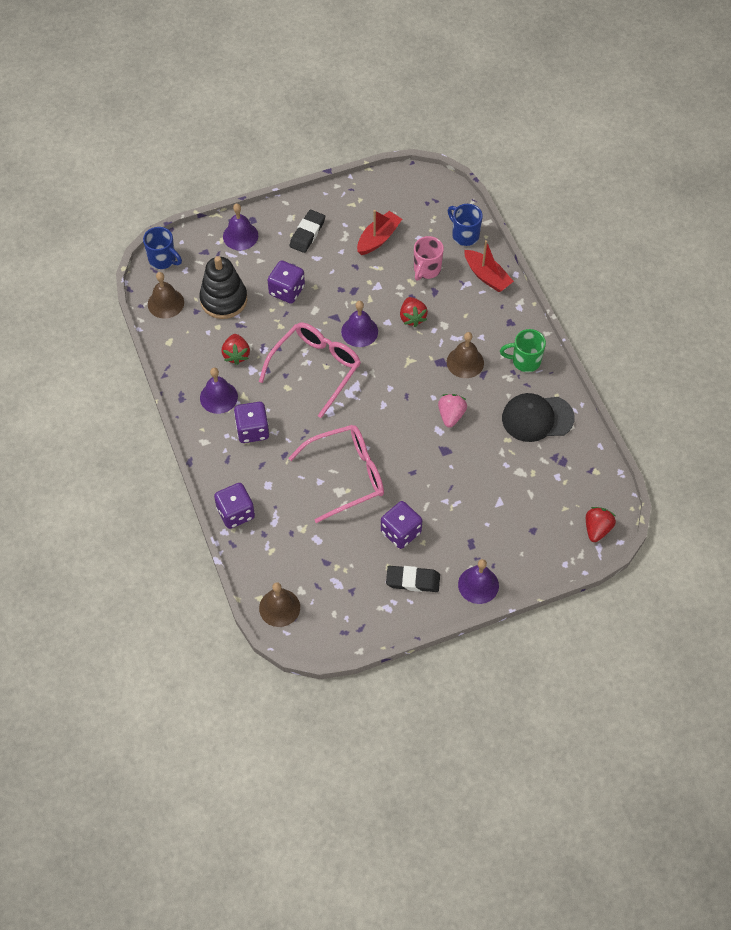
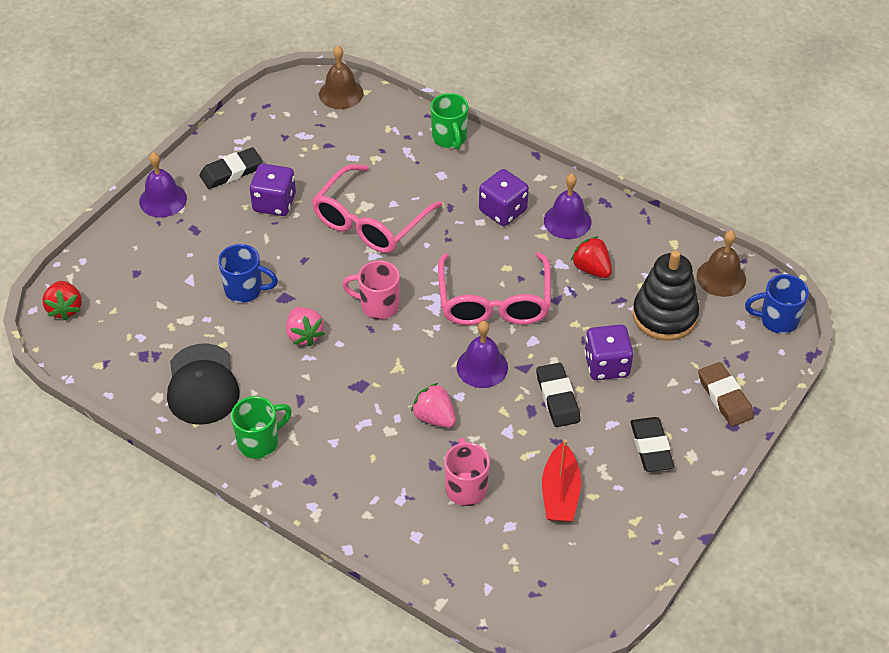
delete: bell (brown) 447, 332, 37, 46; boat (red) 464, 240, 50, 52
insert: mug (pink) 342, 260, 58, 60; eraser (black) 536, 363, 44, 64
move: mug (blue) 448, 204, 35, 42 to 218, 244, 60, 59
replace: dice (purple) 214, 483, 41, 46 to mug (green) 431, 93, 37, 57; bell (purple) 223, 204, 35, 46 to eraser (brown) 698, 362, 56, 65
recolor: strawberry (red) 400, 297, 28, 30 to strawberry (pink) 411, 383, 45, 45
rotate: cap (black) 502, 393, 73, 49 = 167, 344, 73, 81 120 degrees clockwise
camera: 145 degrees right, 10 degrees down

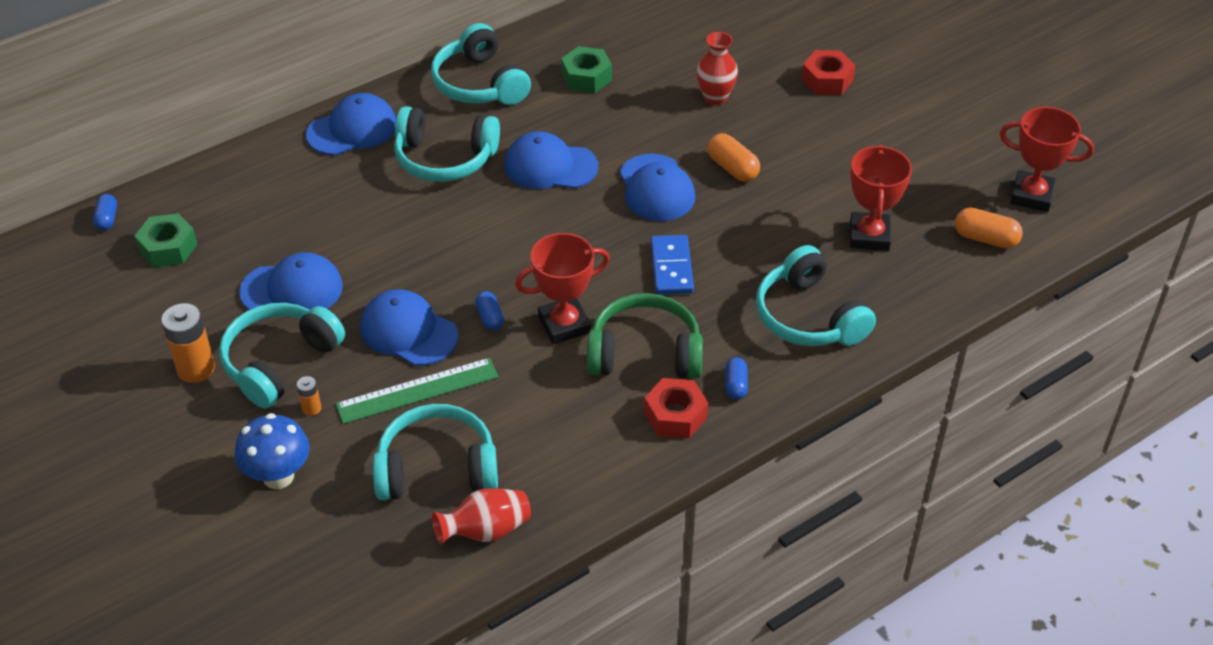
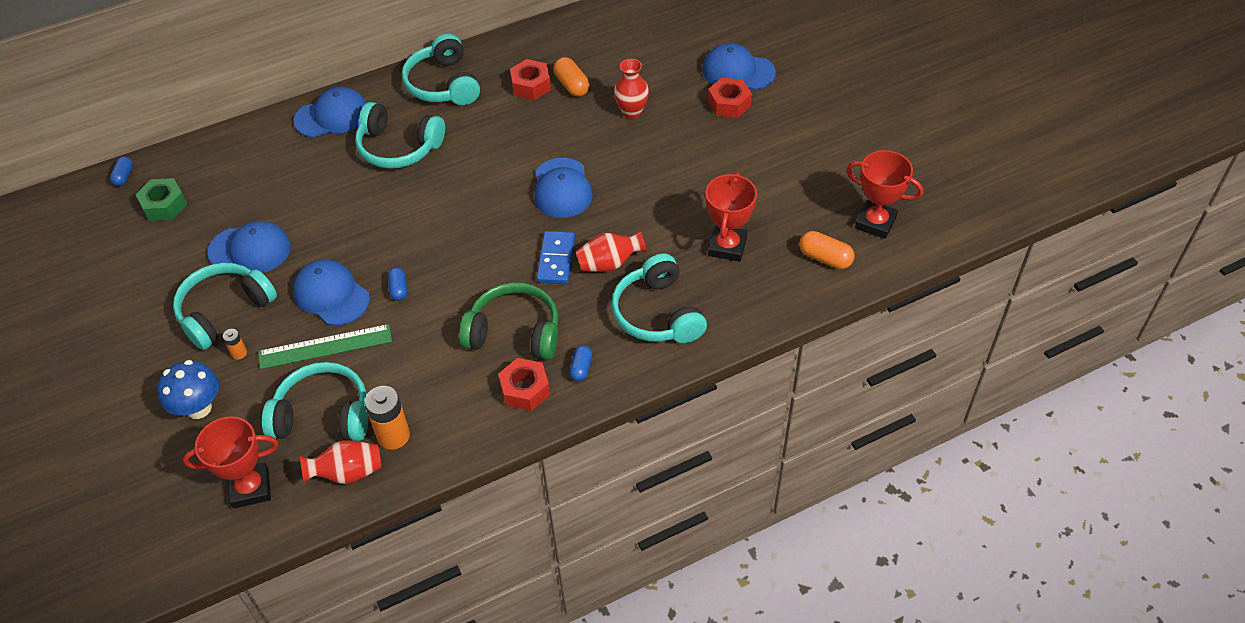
insert: vase (red) 576, 230, 71, 42
move: battery (orange) 161, 303, 54, 80 to 364, 386, 46, 64; cap (blue) 504, 131, 94, 58 to 702, 43, 74, 47; trophy (red) 515, 233, 95, 111 to 183, 416, 95, 93; capsule (orange) 707, 133, 53, 49 to 553, 57, 37, 40
recolor: nut (green) 561, 46, 51, 47 to nut (red) 510, 59, 41, 41
camera: 10 degrees right, 5 degrees up

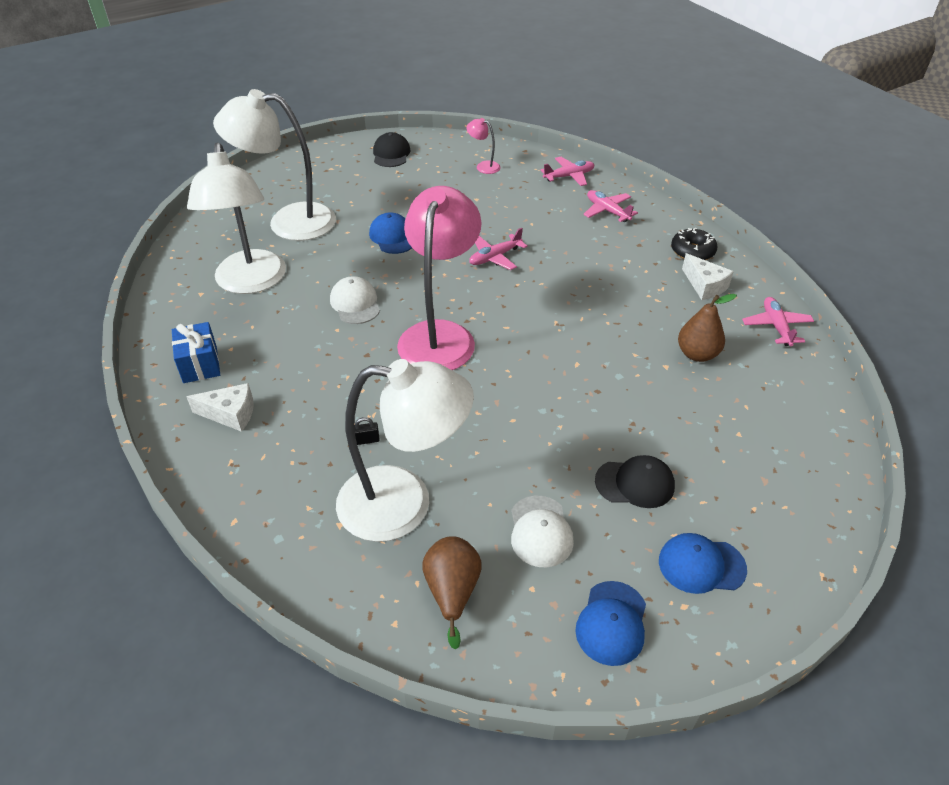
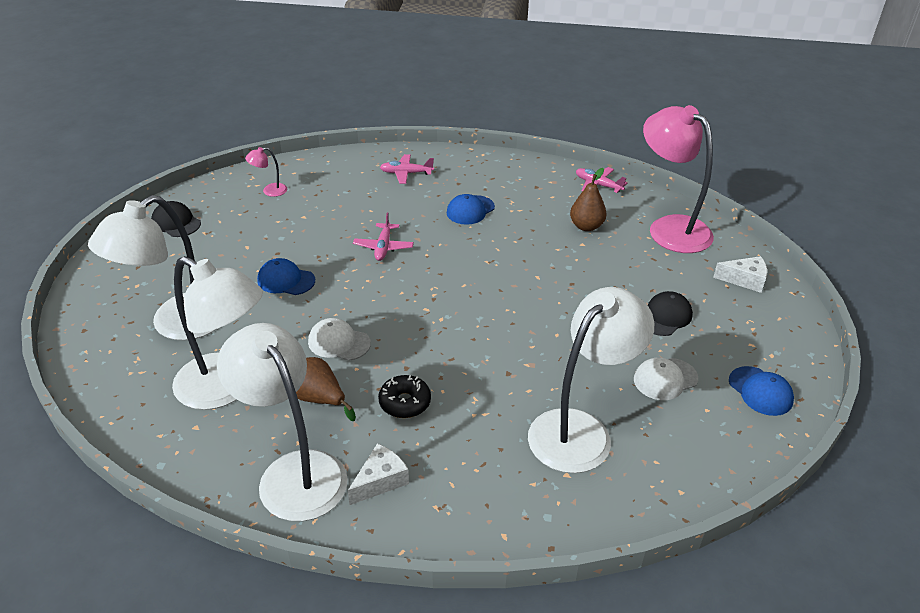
delete: padlock (black) 354, 417, 26, 28; plane (pink) 541, 157, 53, 29
move: lamp (pink) 397, 186, 85, 184 to 643, 105, 71, 148; pear (brown) 422, 536, 60, 113 to 296, 357, 60, 64; cap (blue) 659, 533, 88, 61 to 447, 194, 48, 31; donut (black) 671, 228, 47, 32 to 378, 375, 53, 43; cheese (white) 682, 253, 52, 47 to 713, 256, 54, 37
replace: gift (blue) 172, 322, 48, 61 to lamp (white) 217, 323, 131, 198
rotate: cap (white) 511, 496, 63, 71 = 634, 358, 64, 42 120 degrees clockwise
camera: 50 degrees left, 5 degrees down

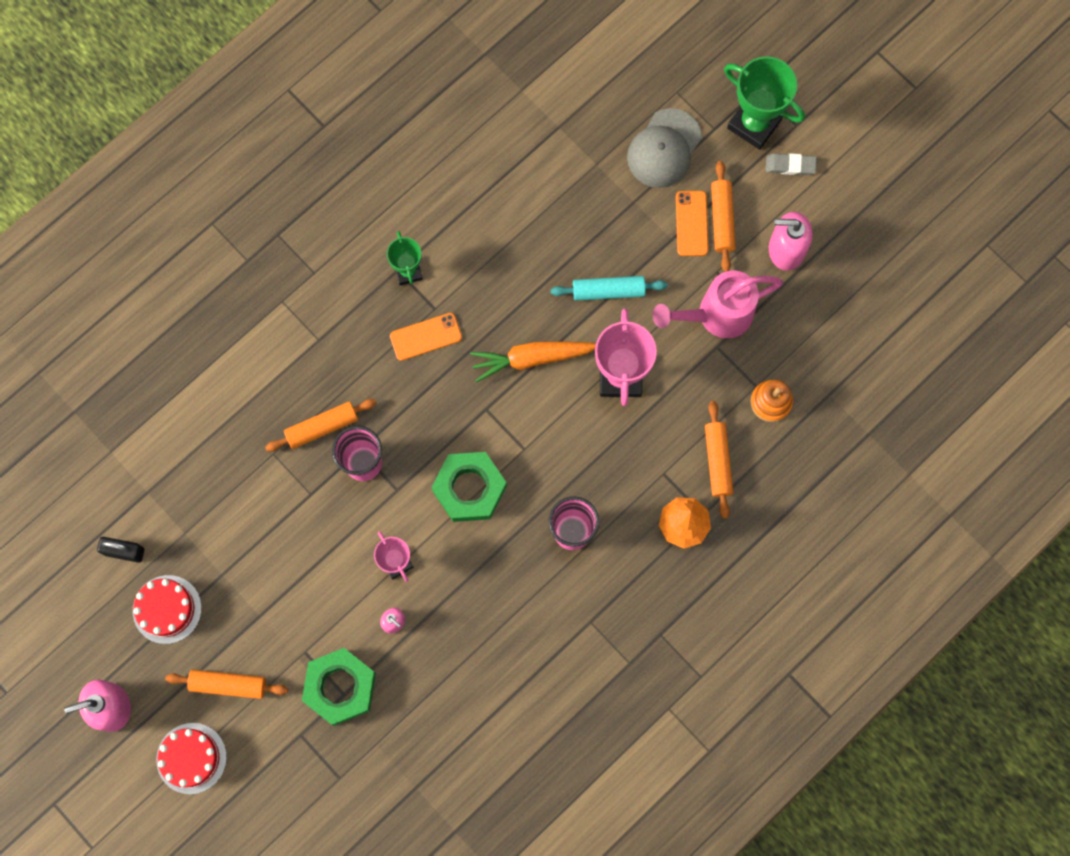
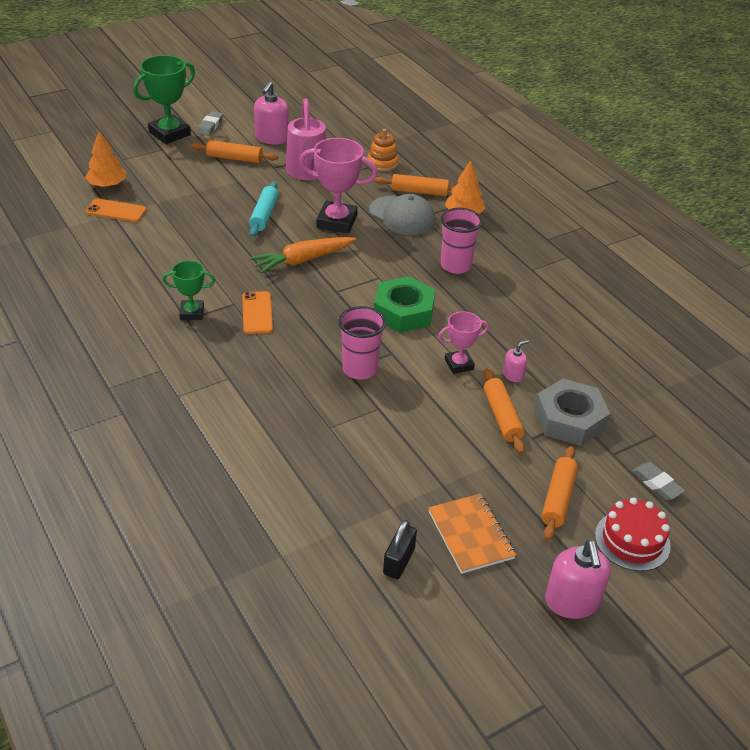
insert: tree (orange) 85, 131, 41, 57; eraser (grey) 632, 462, 53, 38
move: rolling pin (orange) 265, 399, 111, 53 to 483, 368, 42, 86; cap (grey) 627, 108, 75, 80 to 369, 194, 67, 41; phone (orange) 676, 191, 33, 65 to 86, 199, 60, 23
replace: cake (red) 133, 575, 69, 69 to notebook (orange) 428, 494, 88, 80
recolor: nut (green) 302, 648, 74, 78 to nut (grey) 534, 378, 76, 68
rotate: carrot (orange) 470, 342, 126, 41 = 250, 237, 106, 37 60 degrees clockwise
camera: 80 degrees left, 35 degrees down

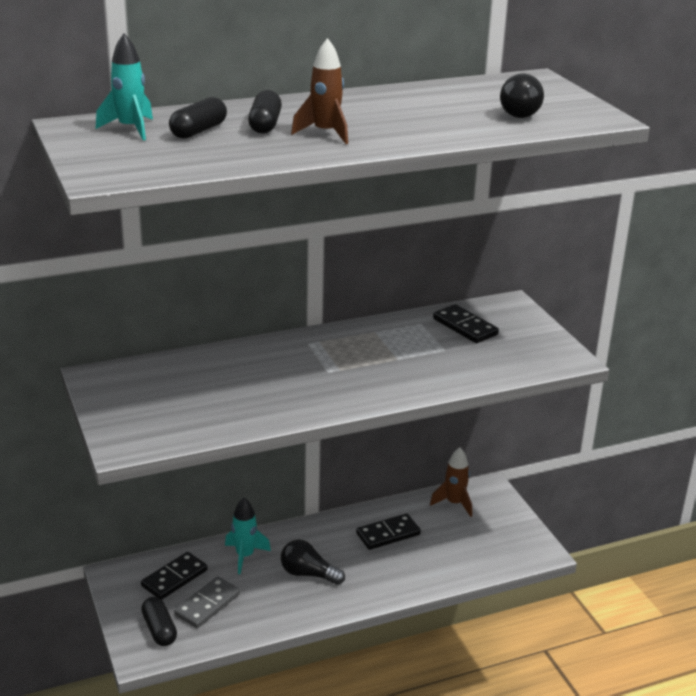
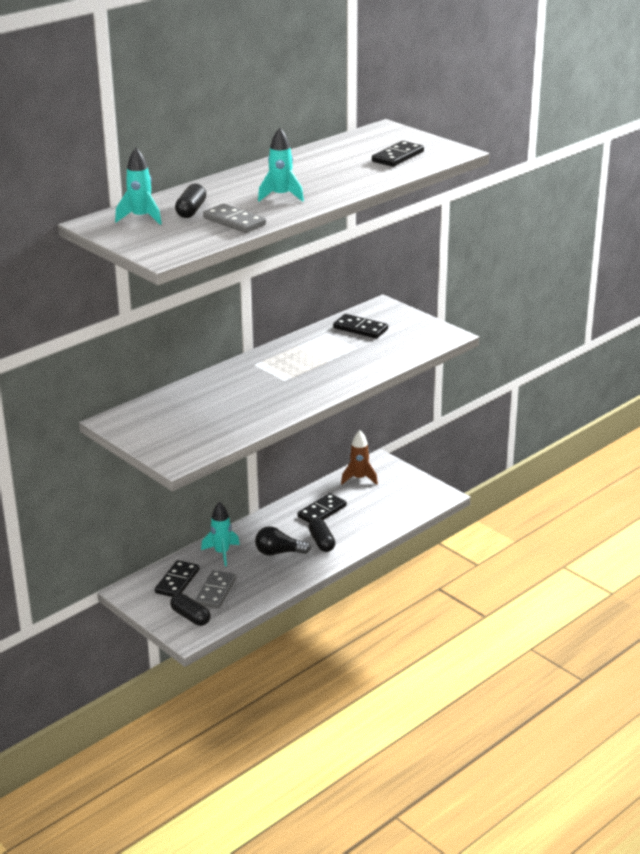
insert: domino (grey) 203, 204, 63, 29
move: capsule (black) 248, 90, 34, 44 to 308, 518, 27, 34
replace: light bulb (black) 500, 74, 44, 44 to domino (black) 372, 141, 52, 26
recolor: rocket (brown) 291, 38, 57, 106 to rocket (turquoise) 258, 128, 46, 74
camera: 20 degrees left, 0 degrees up

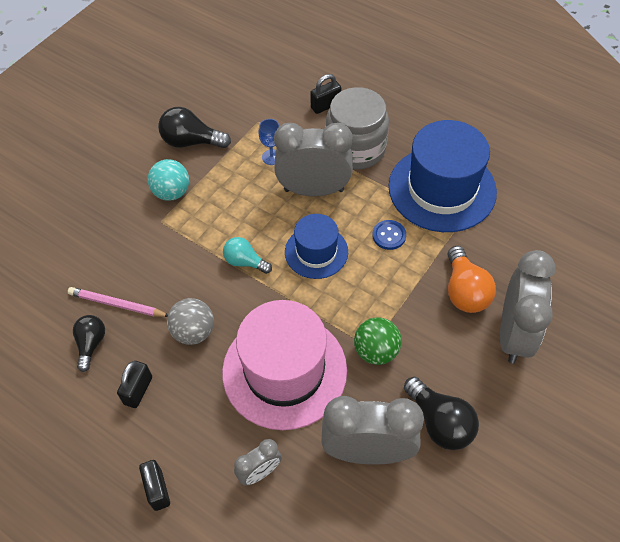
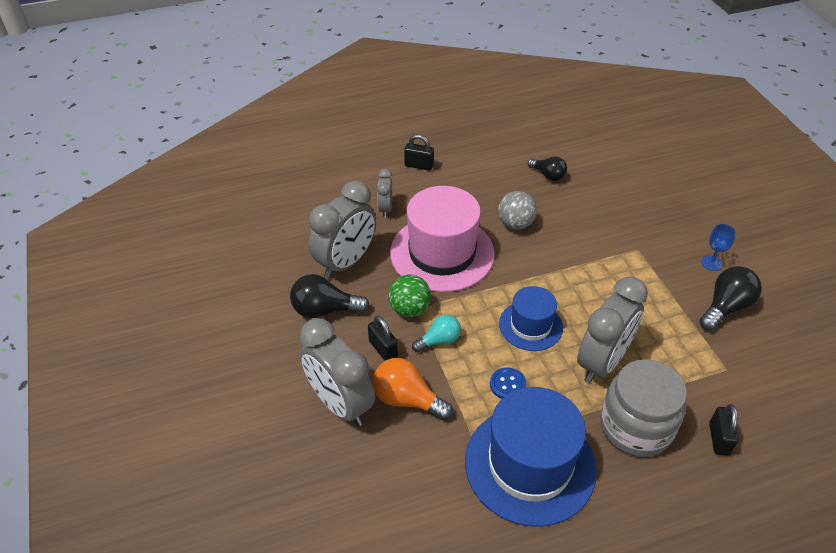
delete: pencil (pink) 68, 287, 100, 30; ball (turquoise) 148, 159, 41, 42
move: padlock (black) 117, 361, 35, 47 to 368, 316, 30, 45; light bulb (turquoise) 223, 237, 49, 37 to 412, 314, 49, 38; goblet (blue) 258, 119, 22, 46 to 701, 224, 35, 47
camera: 125 degrees right, 10 degrees down

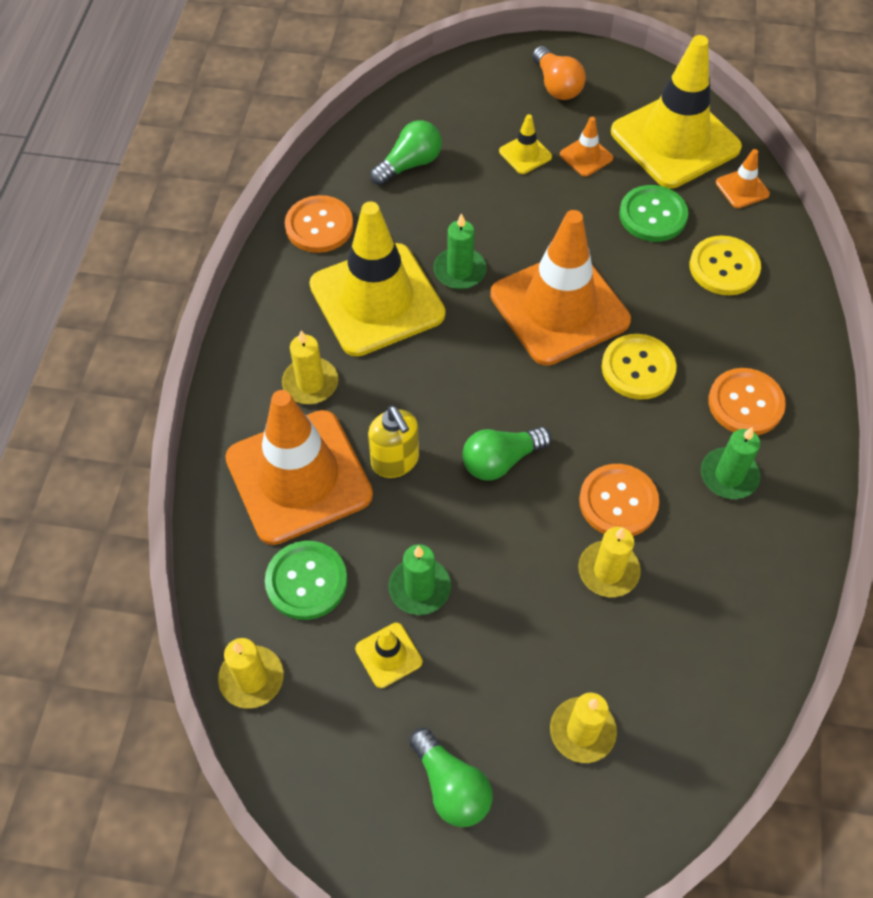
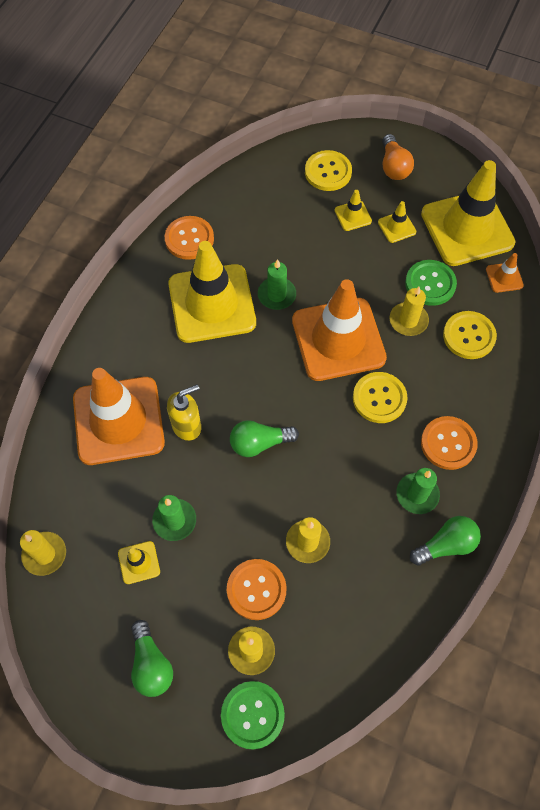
insert: button (yellow) 305, 150, 47, 41
move: button (green) 265, 541, 82, 79 to 221, 681, 64, 69; candle (yellow) 282, 330, 56, 74 to 390, 286, 39, 50; light bulb (green) 370, 120, 72, 65 to 410, 516, 71, 50; button (orange) 579, 464, 80, 72 to 227, 559, 60, 61
recolor: traffic cone (orange) 560, 117, 53, 60 to traffic cone (yellow) 378, 201, 38, 42
rotate: soap dispenser (yellow) 368, 406, 51, 72 = 167, 384, 34, 57 105 degrees counterclockwise
camera: 15 degrees right, 5 degrees up

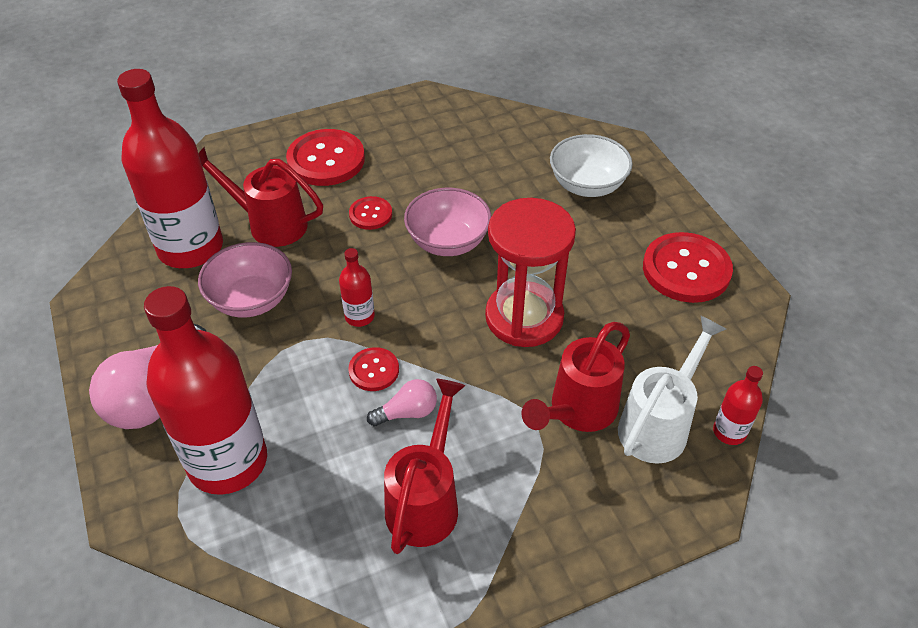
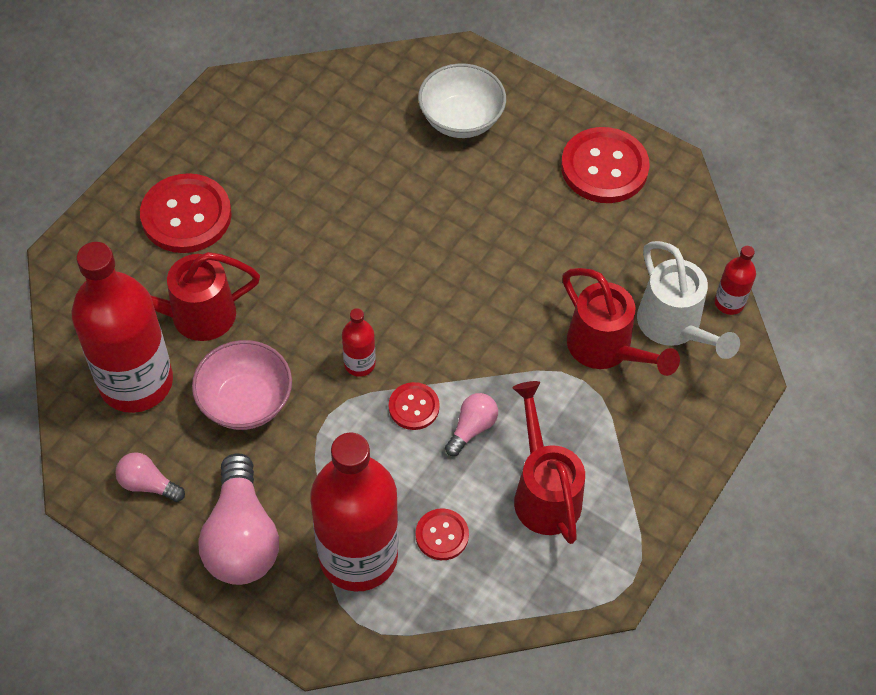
delete: bowl (pink) 404, 188, 88, 68; hourglass (red) 485, 198, 91, 149
insert: light bulb (pink) 115, 452, 70, 50
move: button (red) 349, 196, 43, 34 to 416, 508, 53, 52
rotate: watering can (red) 521, 322, 109, 110 = 563, 268, 117, 108 45 degrees counterclockwise; watering can (white) 618, 315, 108, 149 = 637, 241, 103, 118 150 degrees clockwise
camera: 35 degrees left, 10 degrees up

